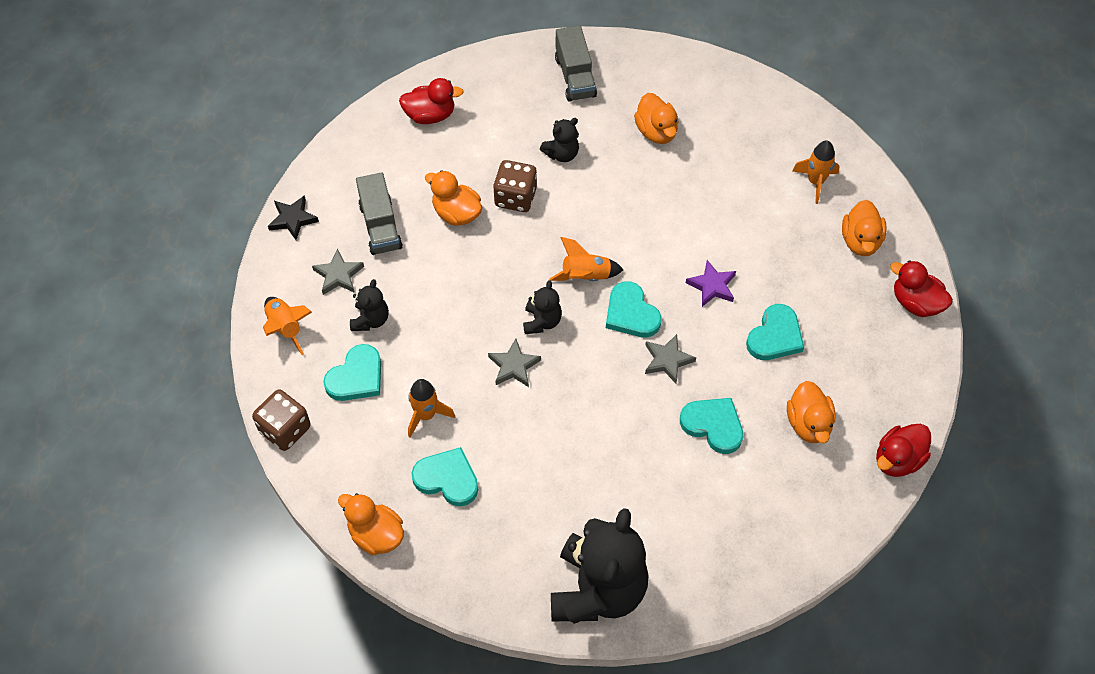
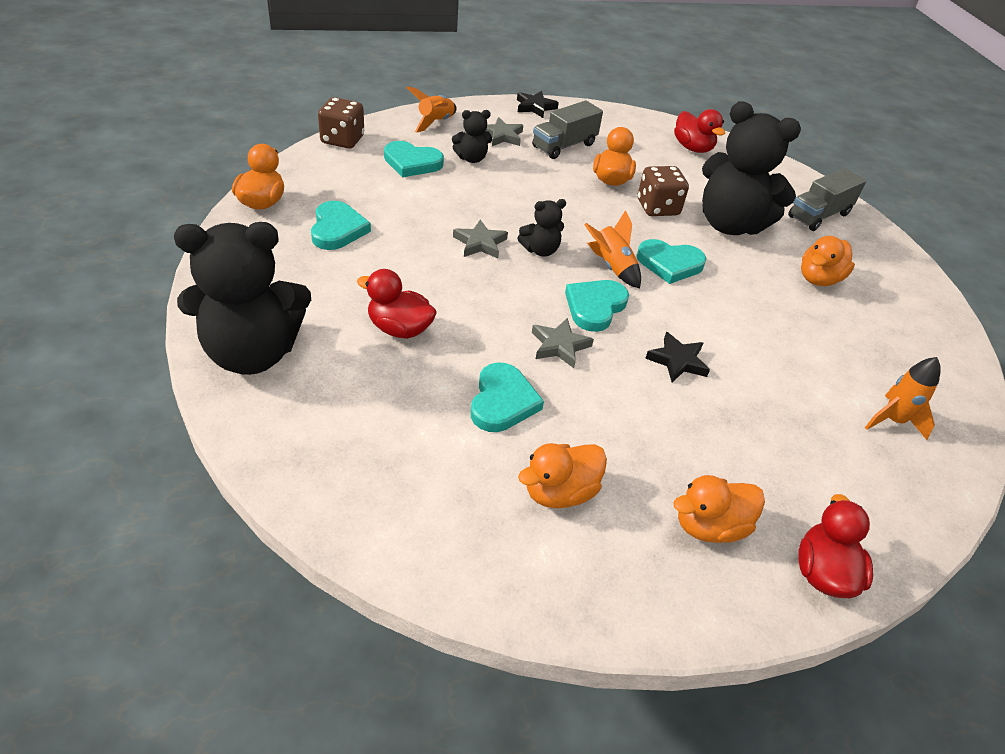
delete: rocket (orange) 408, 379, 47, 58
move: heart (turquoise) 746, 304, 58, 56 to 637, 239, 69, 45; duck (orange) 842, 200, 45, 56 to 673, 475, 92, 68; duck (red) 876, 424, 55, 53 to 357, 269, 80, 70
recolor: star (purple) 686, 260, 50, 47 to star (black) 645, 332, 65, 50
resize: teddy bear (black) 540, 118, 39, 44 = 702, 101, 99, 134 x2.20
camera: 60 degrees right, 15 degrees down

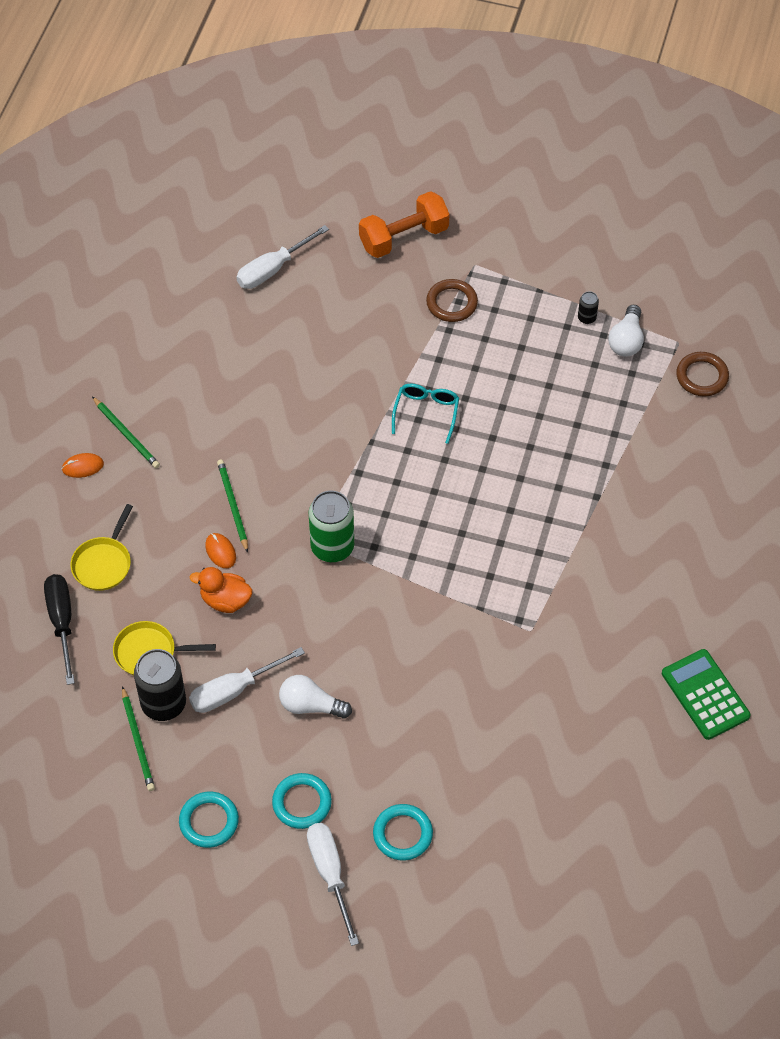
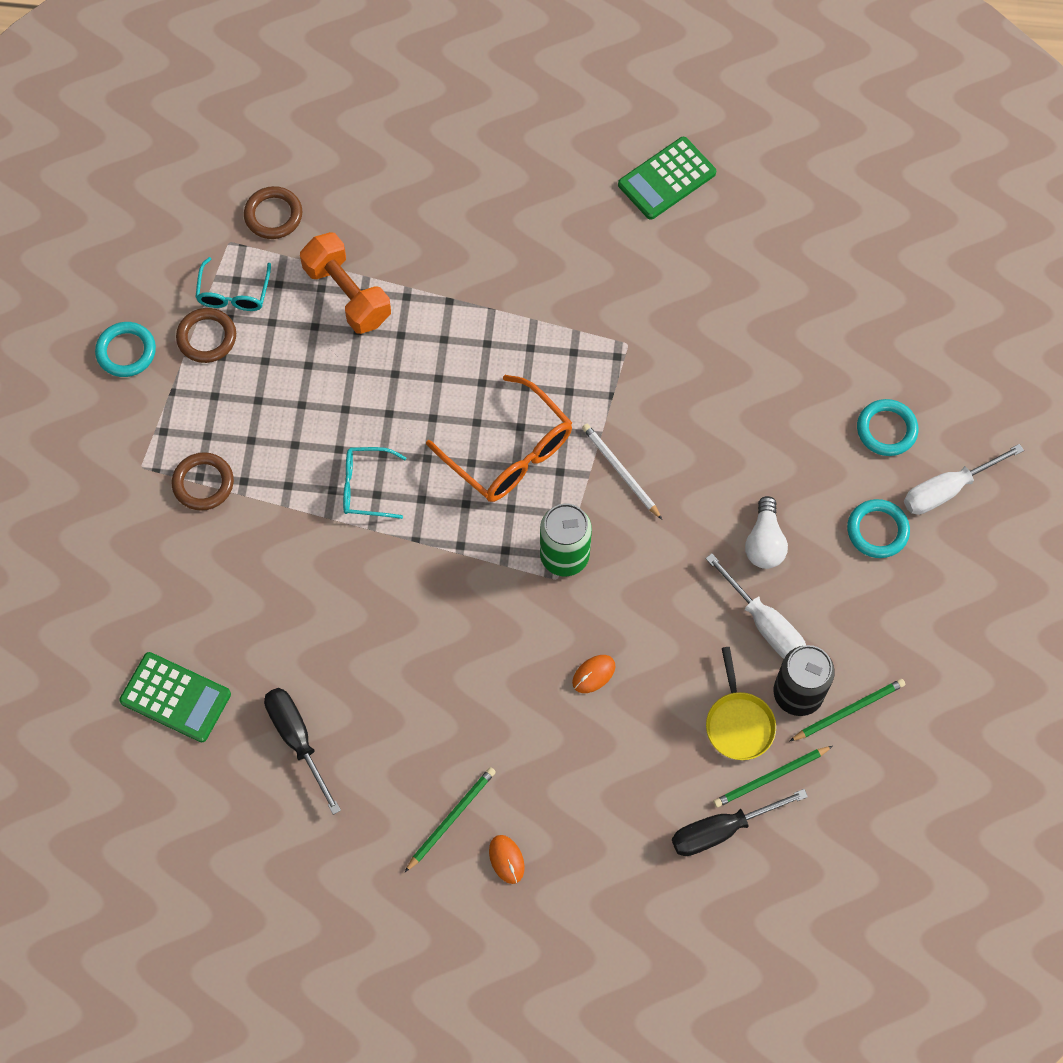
delete: pan (yellow) 70, 504, 63, 87; duck (orange) 190, 567, 62, 46
insert: screwdriver (black) 264, 688, 77, 127; glasses (orange) 426, 375, 146, 127; pencil (white) 582, 424, 80, 95
move: ring (turquoise) 179, 792, 60, 56 to 95, 322, 61, 55; pencil (green) 217, 459, 31, 94 to 713, 746, 120, 62; dumbbell (orange) 359, 191, 90, 67 to 300, 232, 91, 102
replace: screwdriver (white) 237, 225, 92, 64 to calculator (green) 119, 652, 112, 90; can (black) 578, 291, 21, 33 to ring (brown) 176, 308, 60, 55; light bulb (white) 608, 305, 36, 52 to glasses (turquoise) 195, 257, 76, 54
camera: 100 degrees left, 10 degrees up

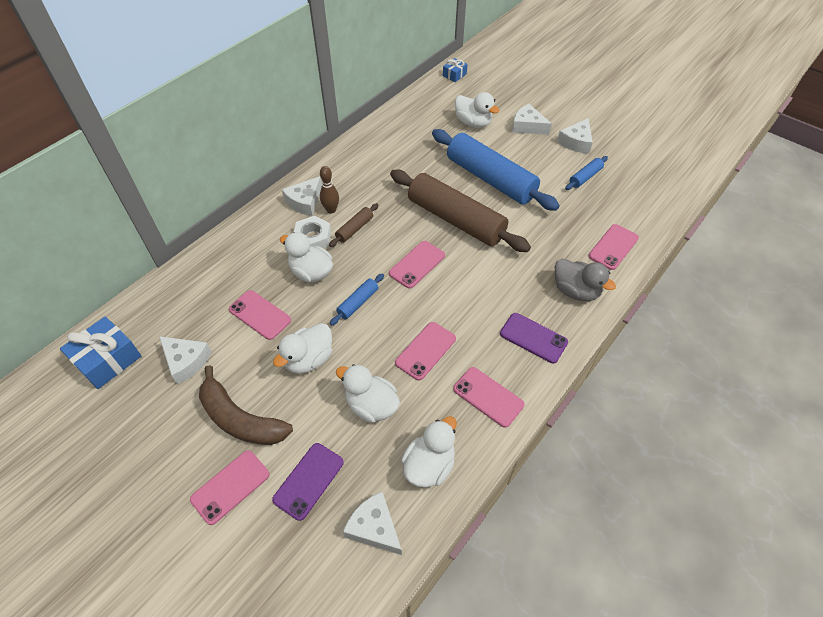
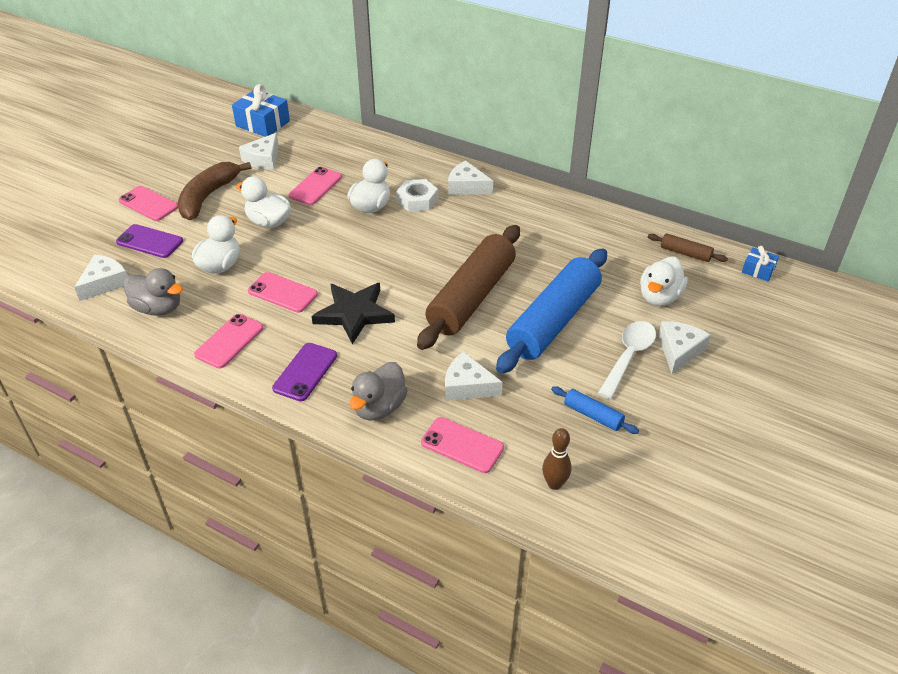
delete: rolling pin (blue) 330, 273, 54, 53; phone (pink) 389, 241, 56, 47
insert: star (black) 311, 283, 84, 61; spoon (white) 598, 321, 58, 78
move: bowling pin (brown) 320, 166, 19, 48 to 542, 428, 30, 62; rolling pin (brown) 329, 203, 50, 44 to 648, 233, 80, 29; cheese (white) 557, 118, 36, 36 to 445, 351, 58, 50
recolor: duck (white) 401, 416, 56, 72 to duck (grey) 123, 268, 60, 48
camera: 80 degrees right, 10 degrees down

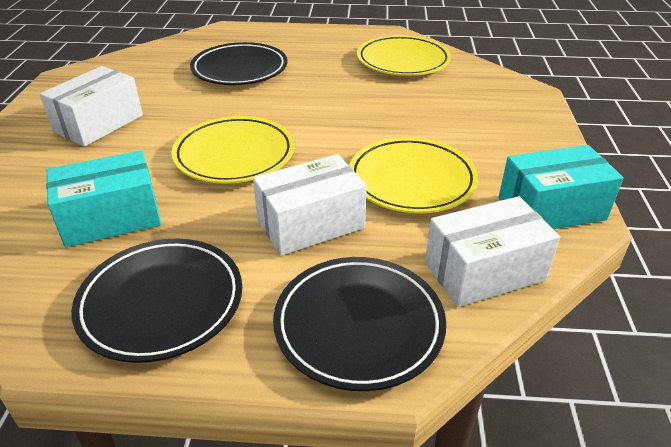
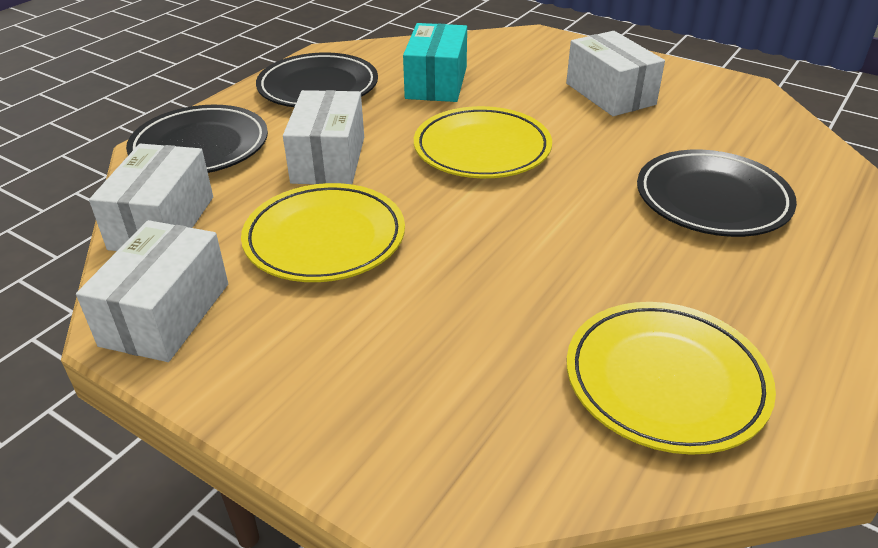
recolor: box (turquoise) 498, 145, 126, 84 to box (white) 76, 220, 152, 142
camera: 120 degrees right, 0 degrees up

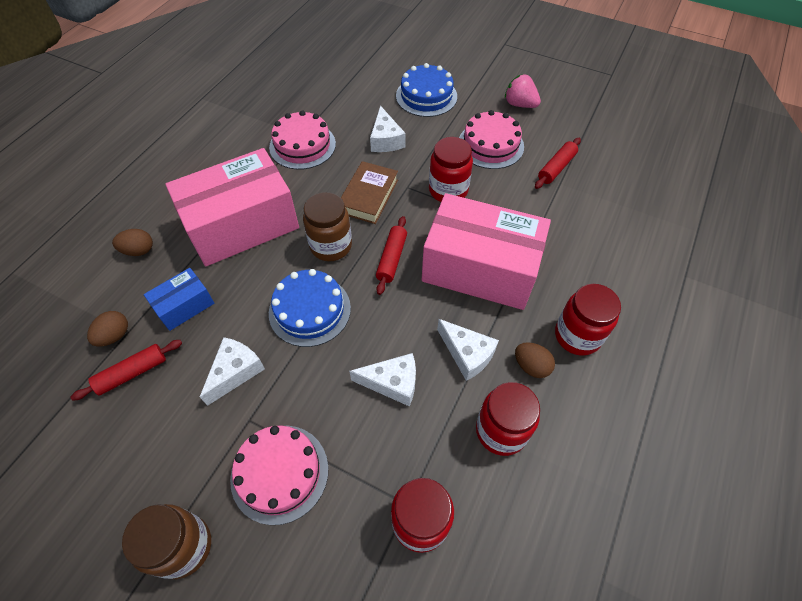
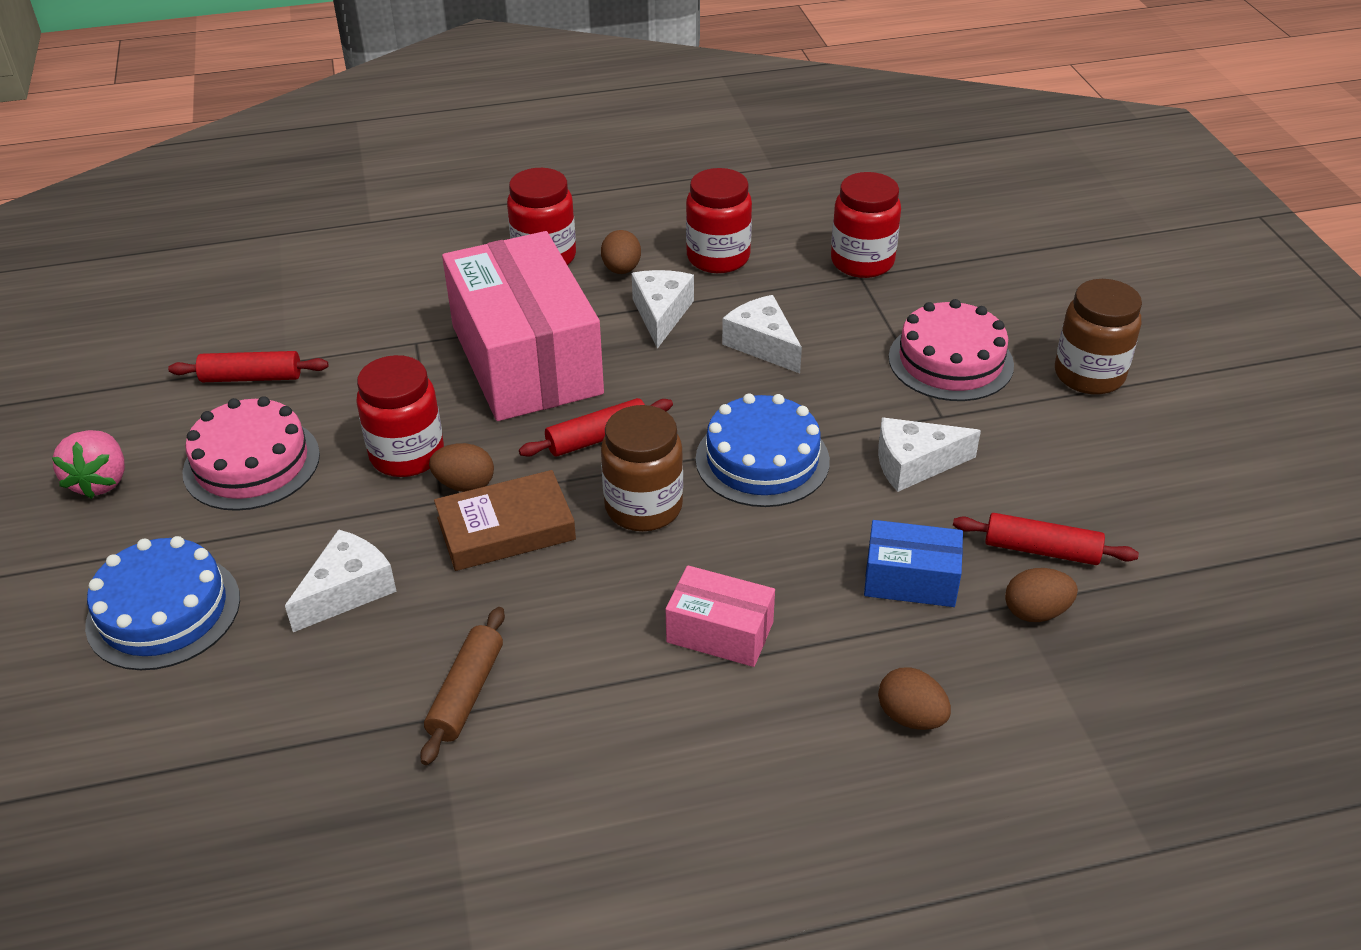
insert: egg (brown) 429, 443, 65, 49
replace: cake (pink) 269, 110, 67, 60 to rolling pin (brown) 420, 607, 85, 158
resize: box (pink) 165, 148, 134, 118 = 666, 565, 109, 102 x0.46
camera: 130 degrees left, 15 degrees down

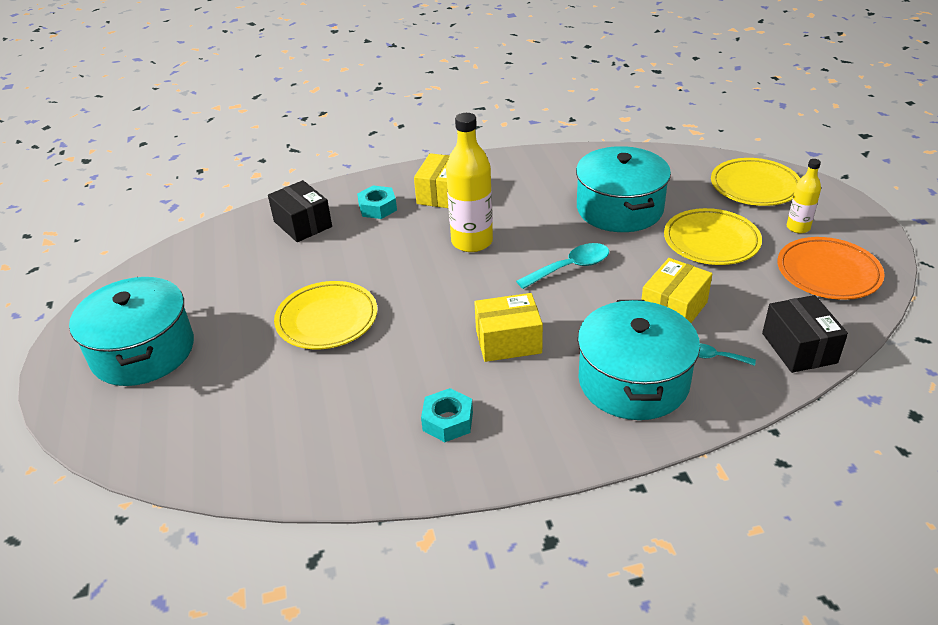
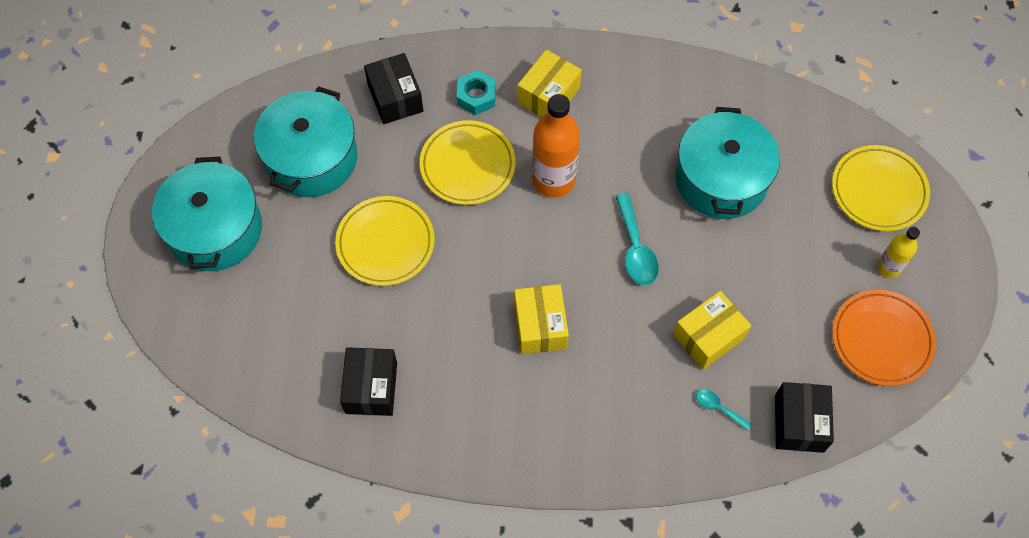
delete: nut (turquoise) 421, 388, 52, 54
insert: box (black) 340, 347, 57, 69
move: pot (turquoise) 578, 300, 122, 120 to 254, 86, 103, 111; plate (yellow) 664, 208, 98, 57 to 420, 120, 96, 85
recolor: bottle (yellow) 446, 113, 47, 139 to bottle (orange) 532, 94, 48, 104
rotate: box (yellow) 474, 293, 69, 69 = 514, 284, 55, 70 75 degrees clockwise; spoon (turquoise) 516, 243, 93, 46 = 615, 193, 44, 92 90 degrees clockwise
camera: 15 degrees right, 25 degrees up

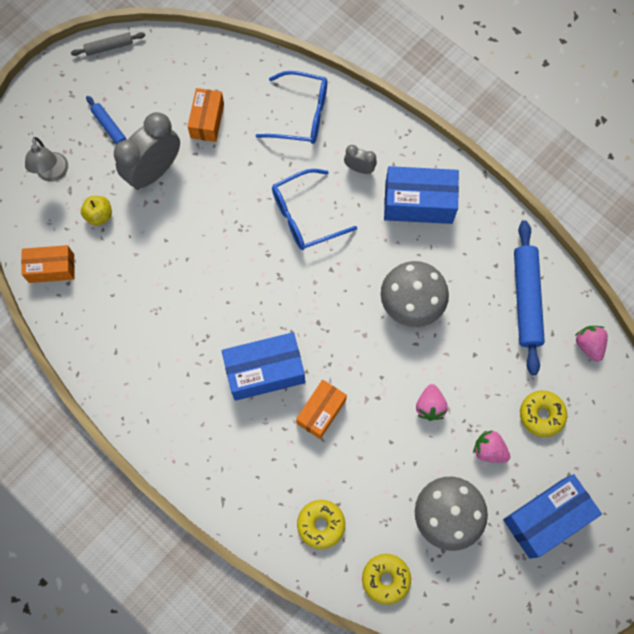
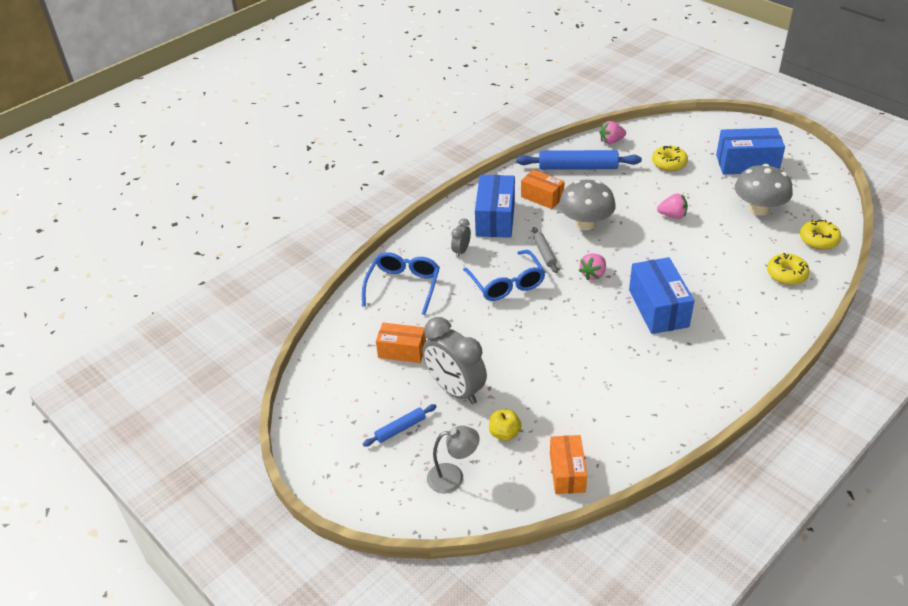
move: rolling pin (grey) 71, 32, 74, 24 to 532, 227, 26, 46; box (orange) 296, 380, 51, 59 to 521, 170, 44, 39; strawberry (pink) 473, 430, 37, 33 to 578, 253, 28, 27
rotate: box (blue) 503, 474, 99, 85 = 716, 128, 69, 46 60 degrees counterclockwise
camera: 85 degrees left, 30 degrees down

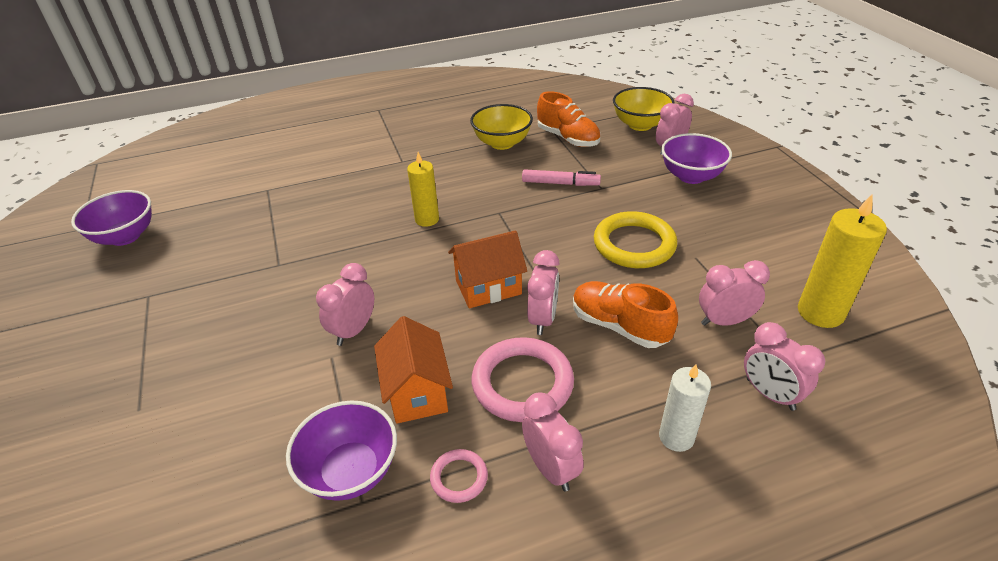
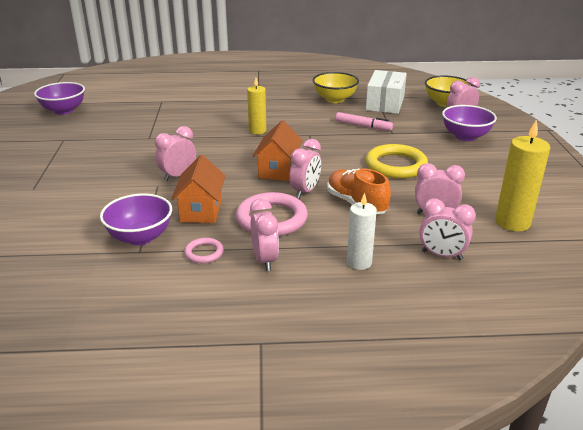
replace: shoe (orange) 537, 91, 64, 56 to box (white) 366, 70, 41, 44
rotate: house (orange) 448, 230, 79, 78 = 253, 120, 50, 61 75 degrees counterclockwise; clock (pink) 744, 322, 81, 89 = 419, 199, 57, 61 45 degrees counterclockwise
camera: 15 degrees right, 10 degrees down

